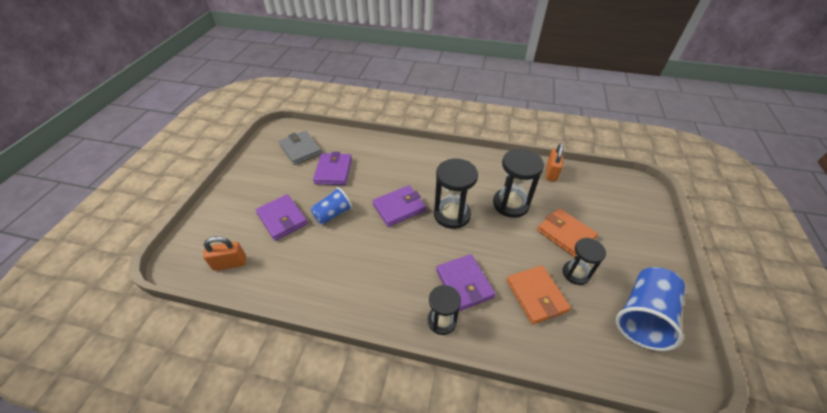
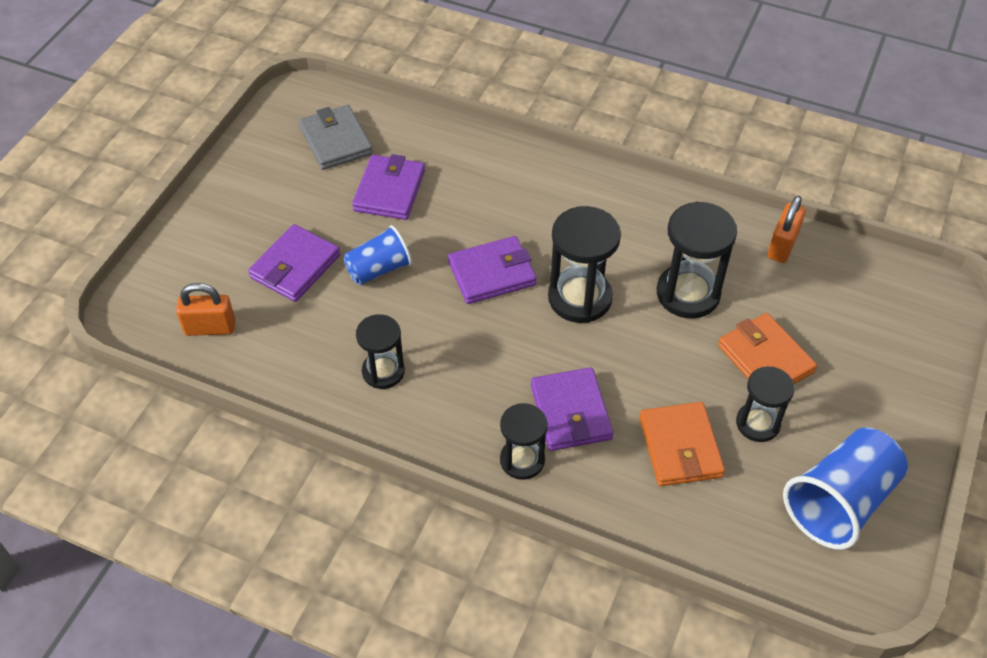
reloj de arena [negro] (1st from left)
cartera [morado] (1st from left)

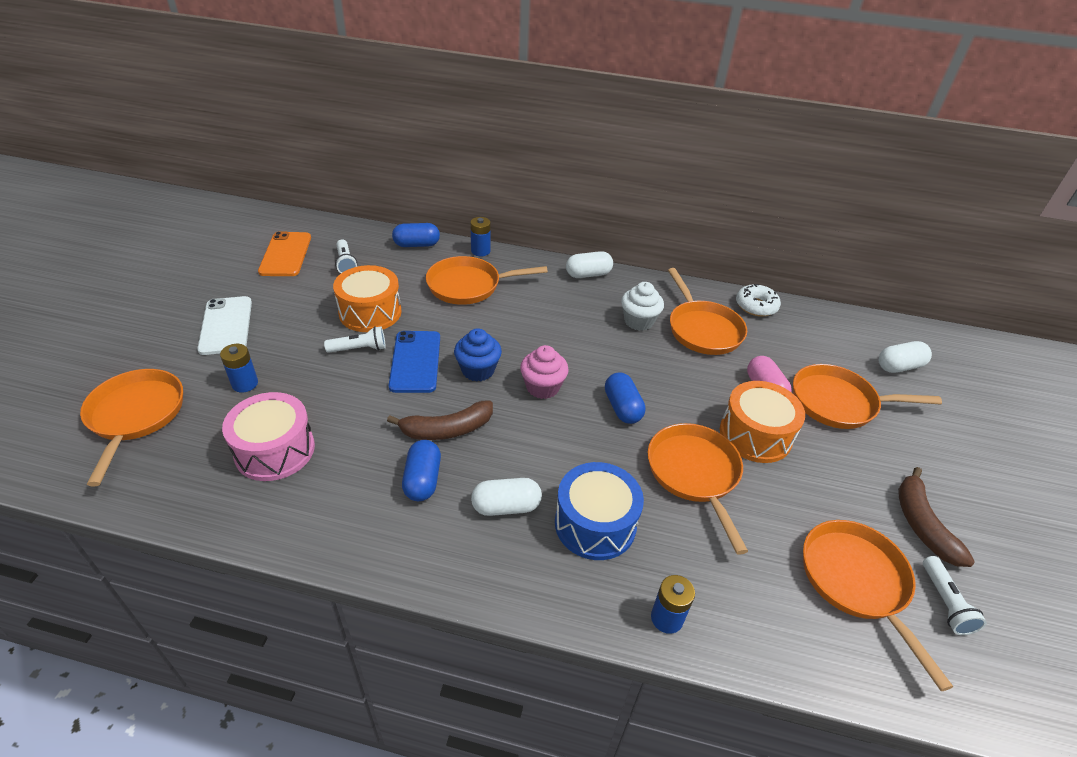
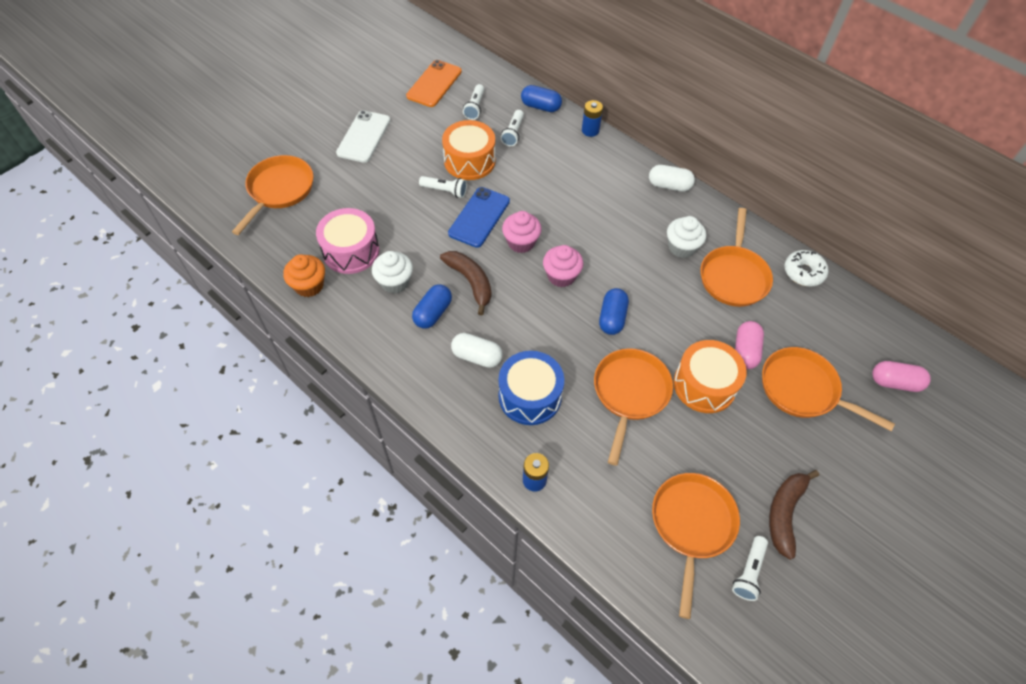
pila [azul] (1st from left in the first image)
sartén [naranja] (2nd from left in the first image)
magdalena [naranja]
magdalena [blanco] (1st from left)
lámpara de mano [blanco] (3rd from left)
magdalena [rosa] (1st from left)
cápsula [rosa] (2nd from left)
plátano [marrón] (1st from left)

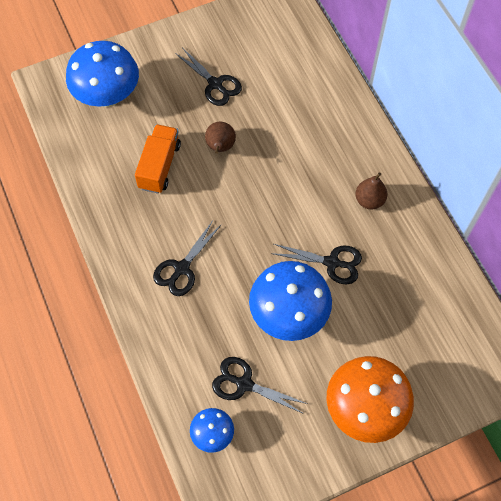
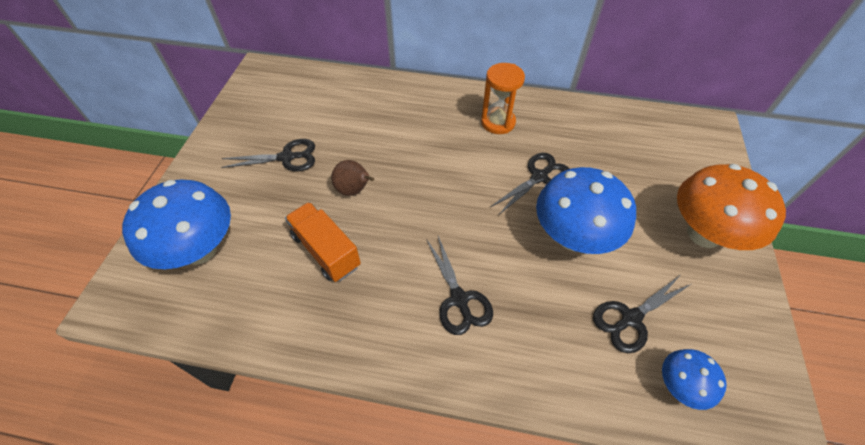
reloj de arena [naranja]

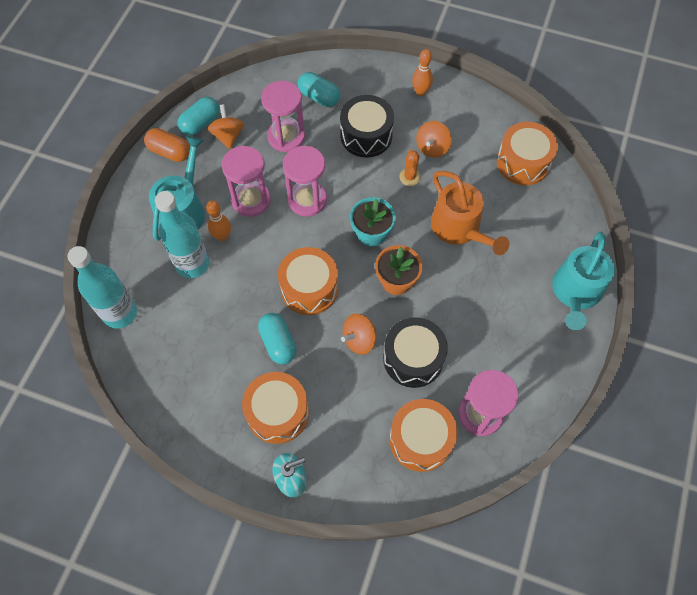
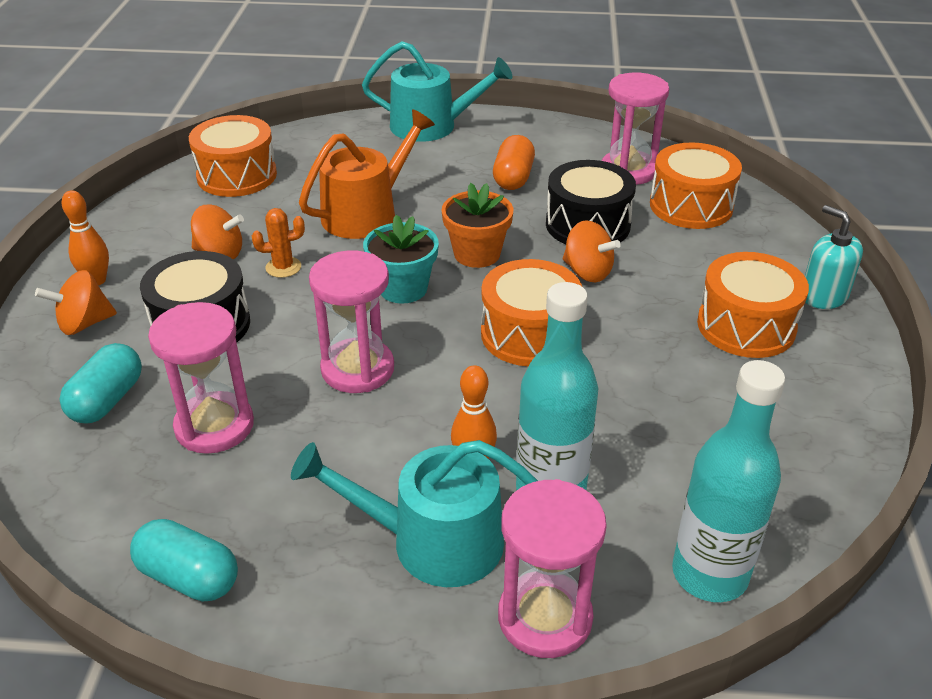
cápsula [turquesa] (2nd from left in the first image)
cápsula [naranja]
peonza [naranja] (1st from left)
reloj de arena [rosa] (3rd from left)

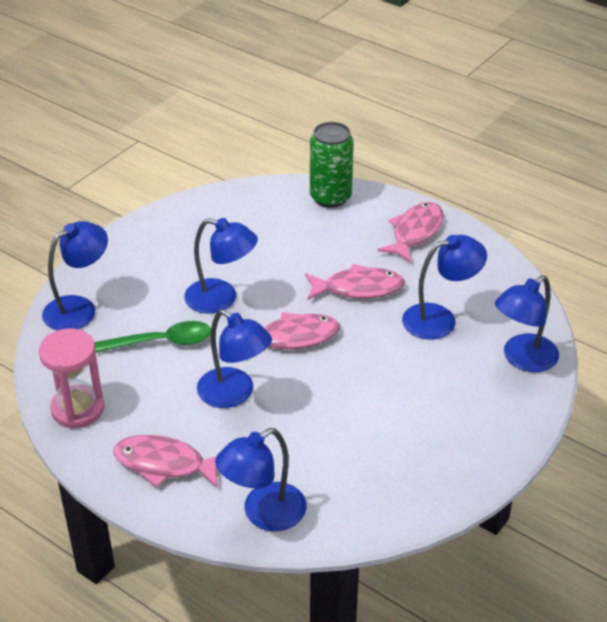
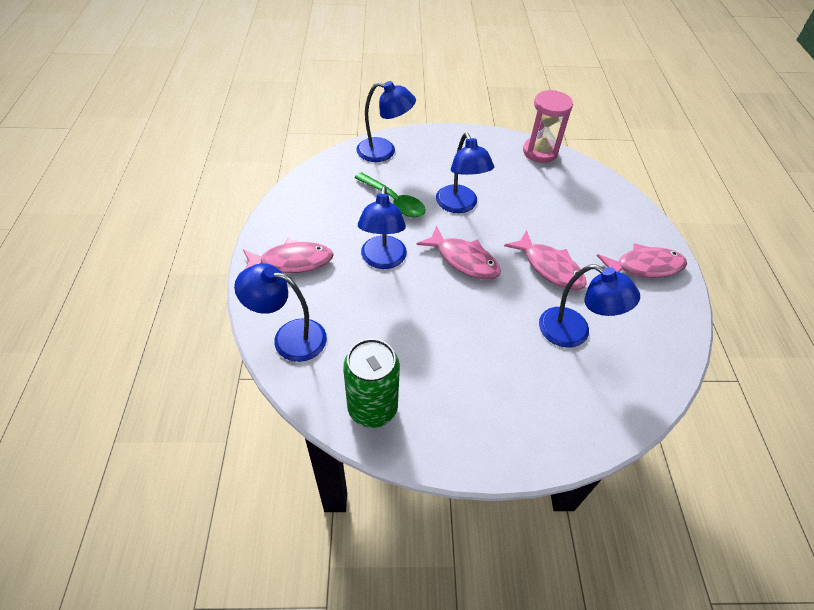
lámpara [azul] (6th from left in the first image)
reloj de arena [rosa]
lata [verde]
pez [rosa] (1st from left)

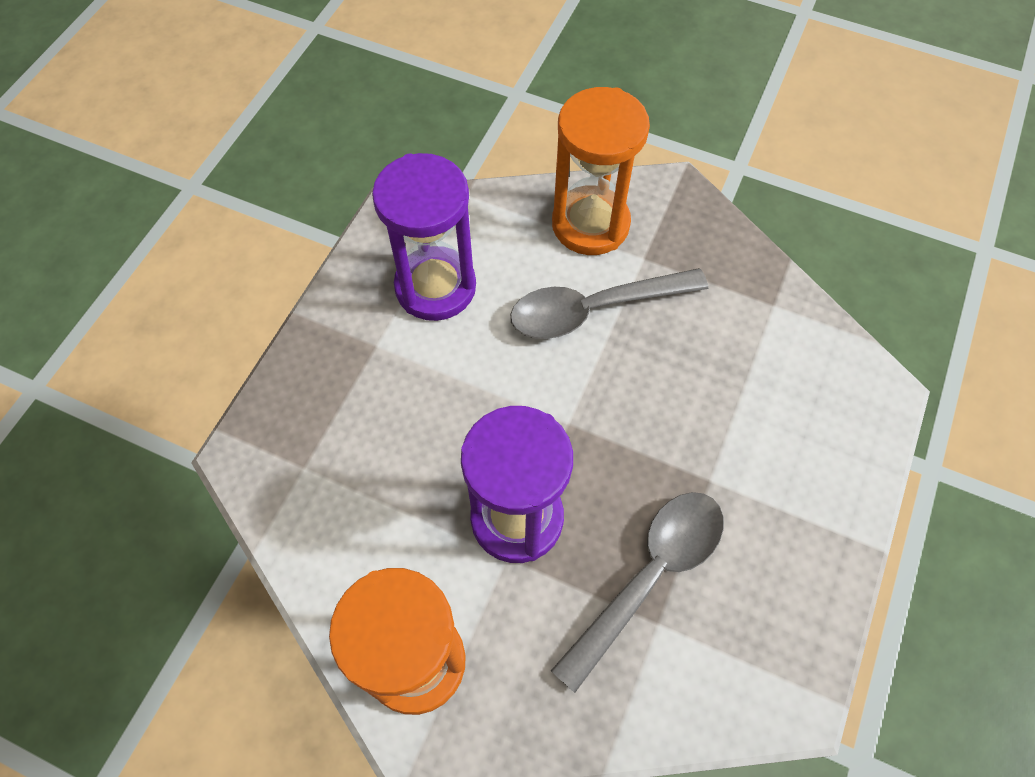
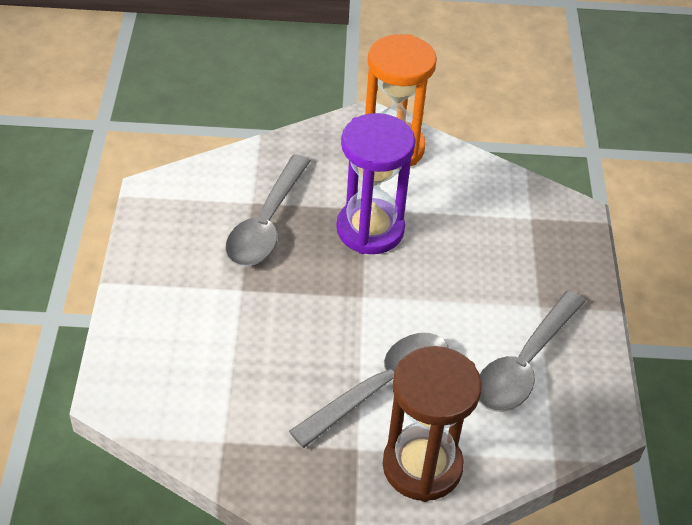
cuchara [gris] (3rd from left)
reloj de arena [marrón]

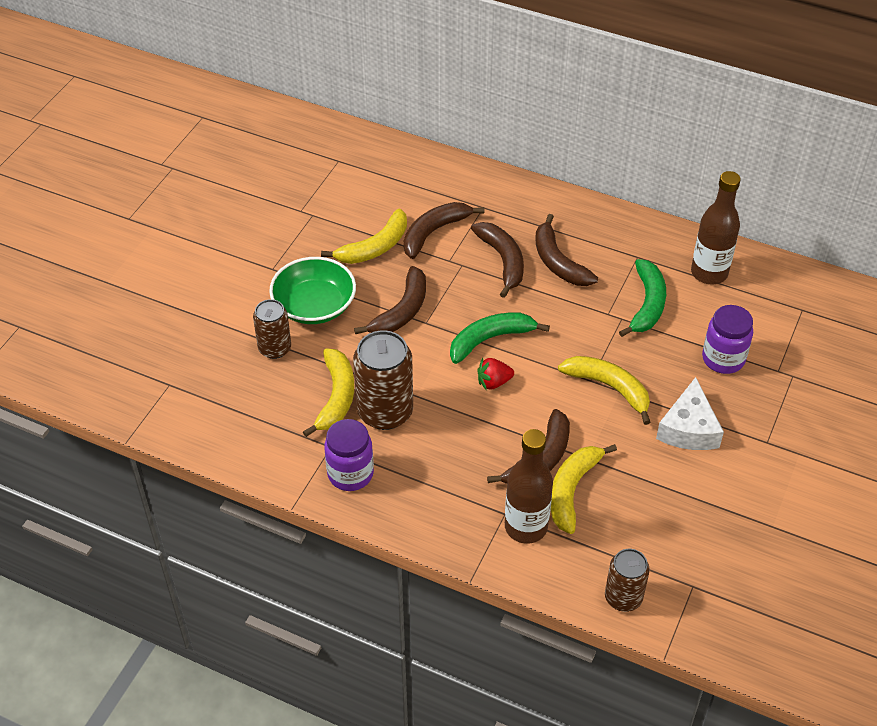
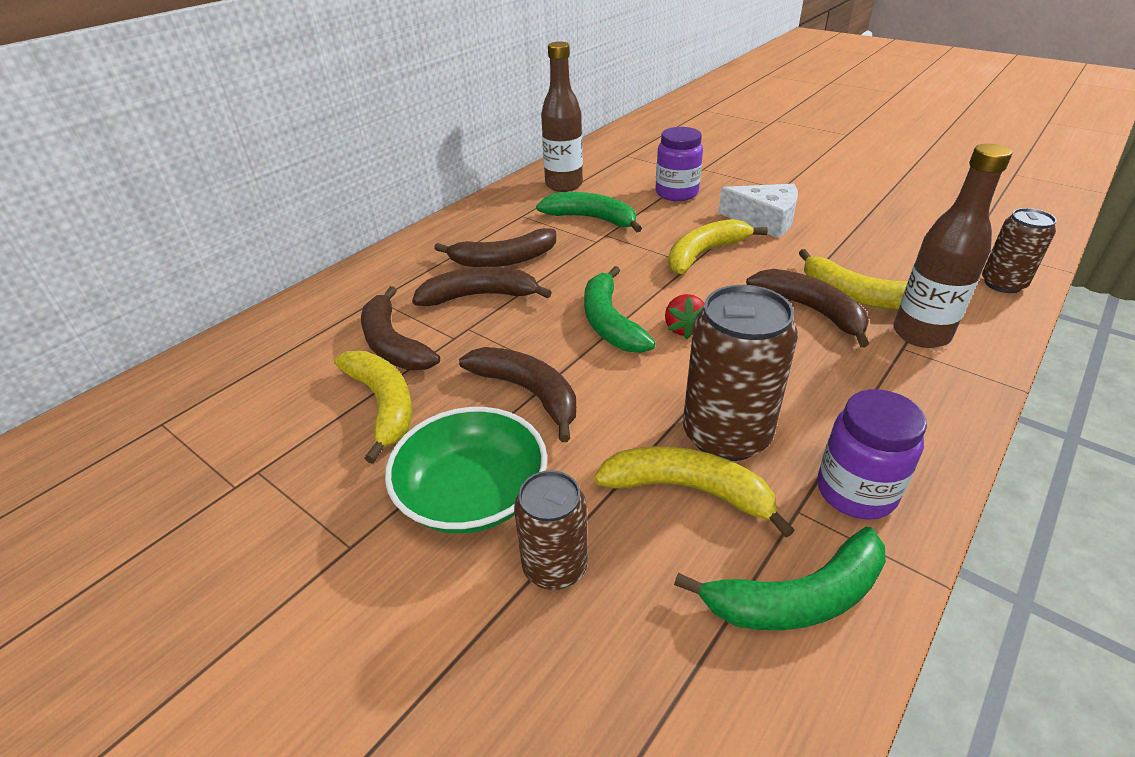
plátano [verde] (3rd from left)

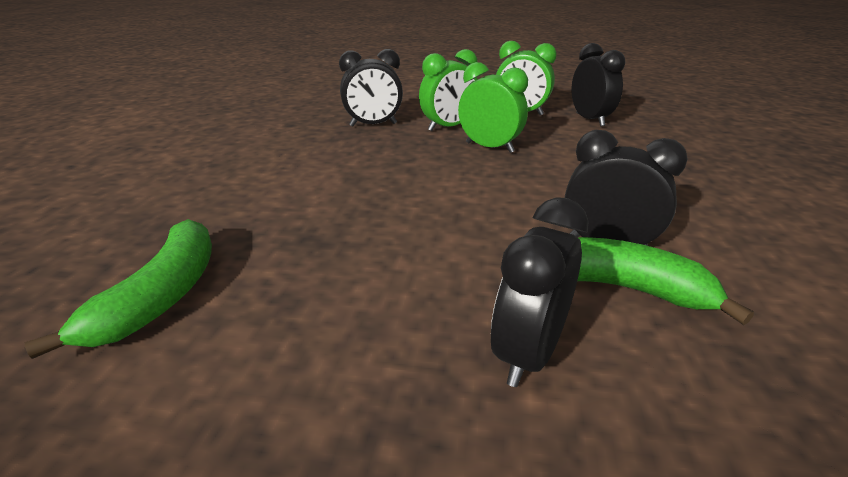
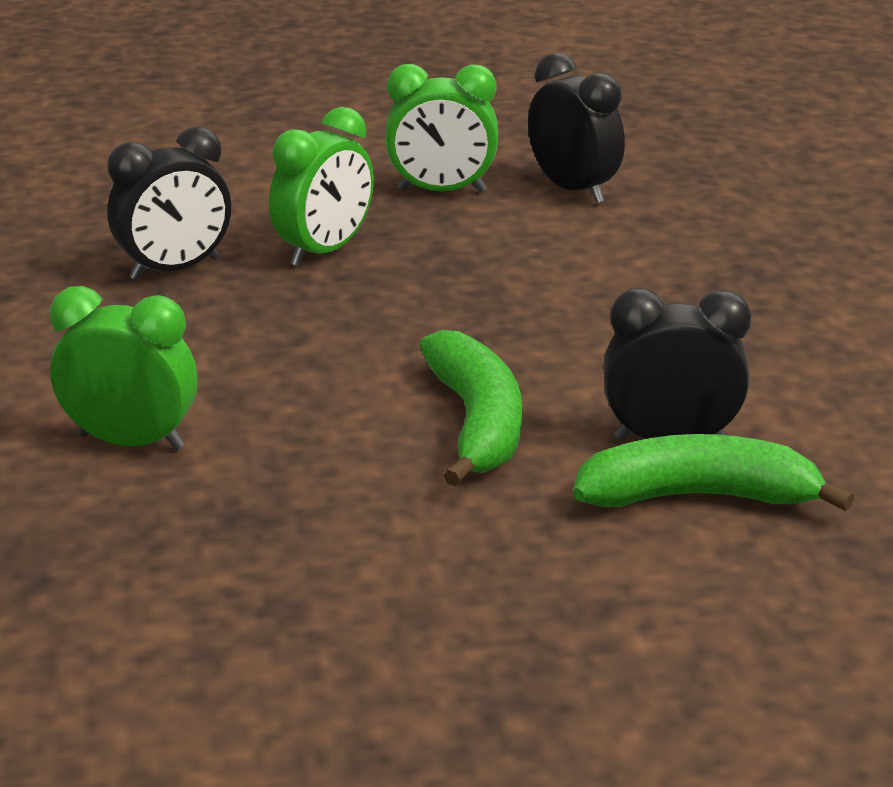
despertador [negro] (2nd from left in the first image)
plátano [verde] (1st from left)
despertador [verde] (1st from left)

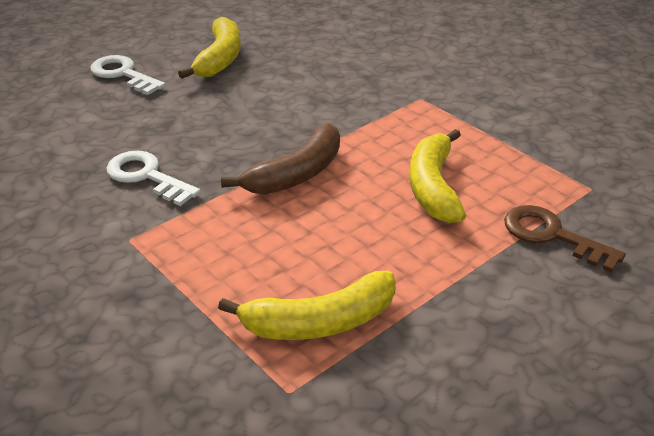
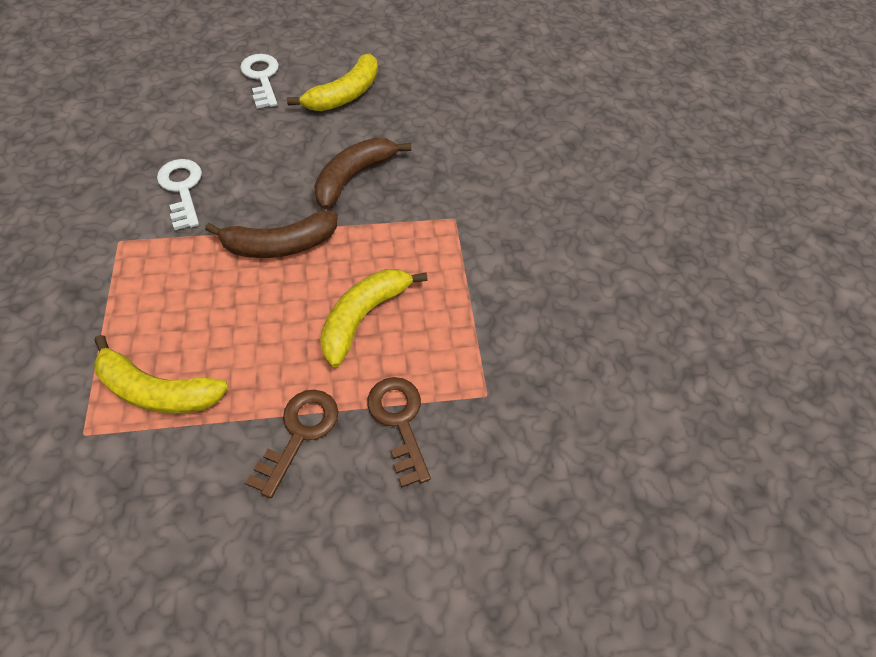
llave [marrón] (1st from left)
plátano [marrón] (2nd from left)

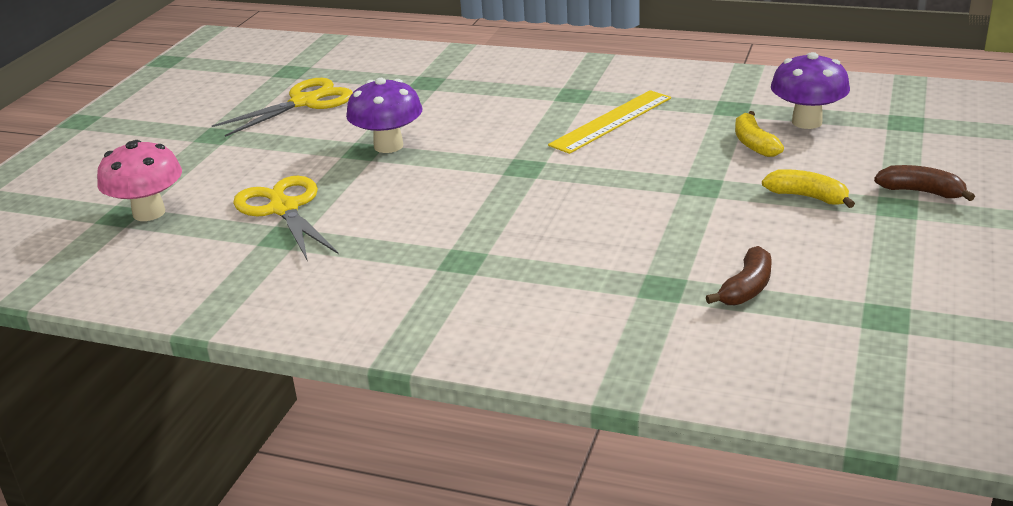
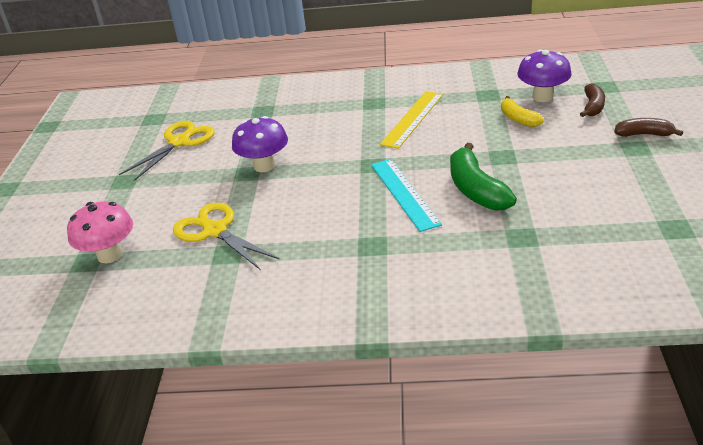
plátano [amarillo] (2nd from left in the first image)
regla [turquesa]
plátano [verde]
plátano [marrón] (1st from left)

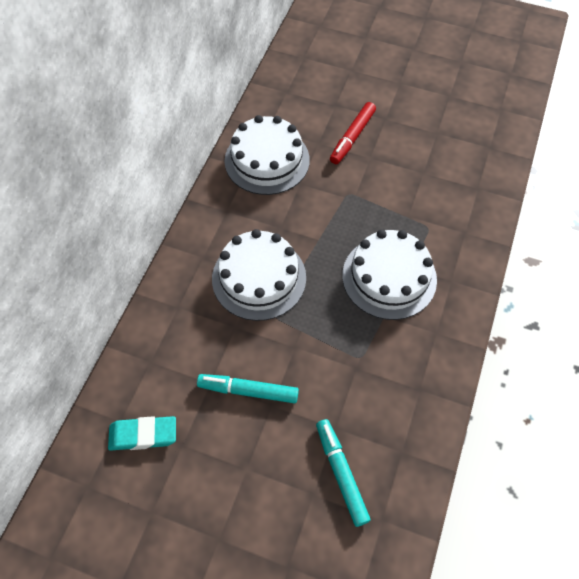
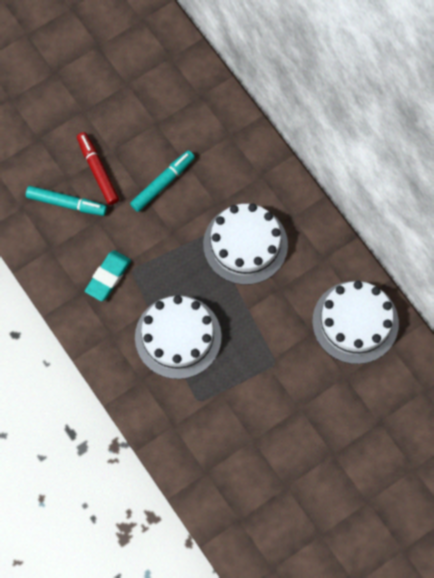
goma de borrar [turquesa]
rotulador [rojo]

